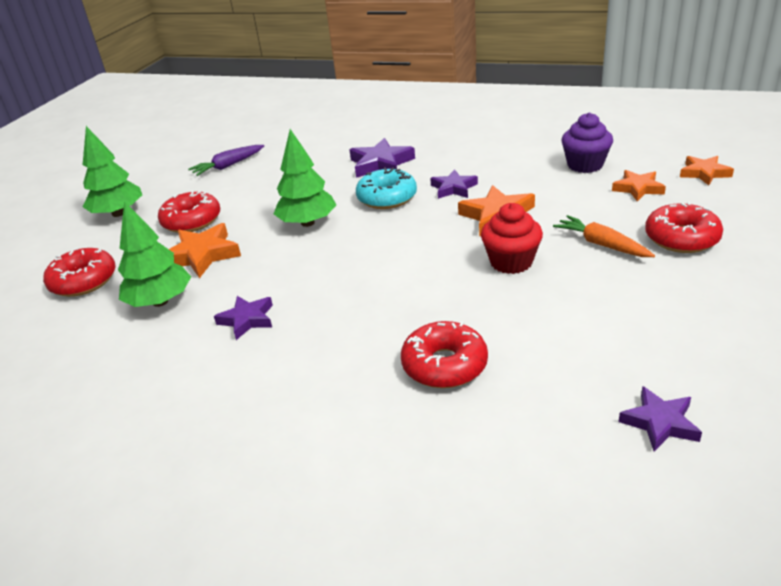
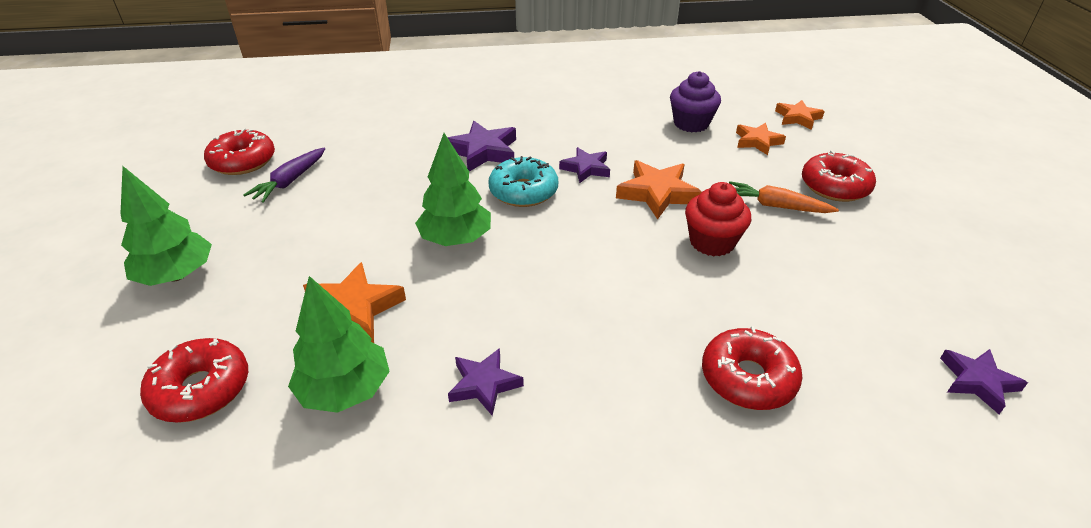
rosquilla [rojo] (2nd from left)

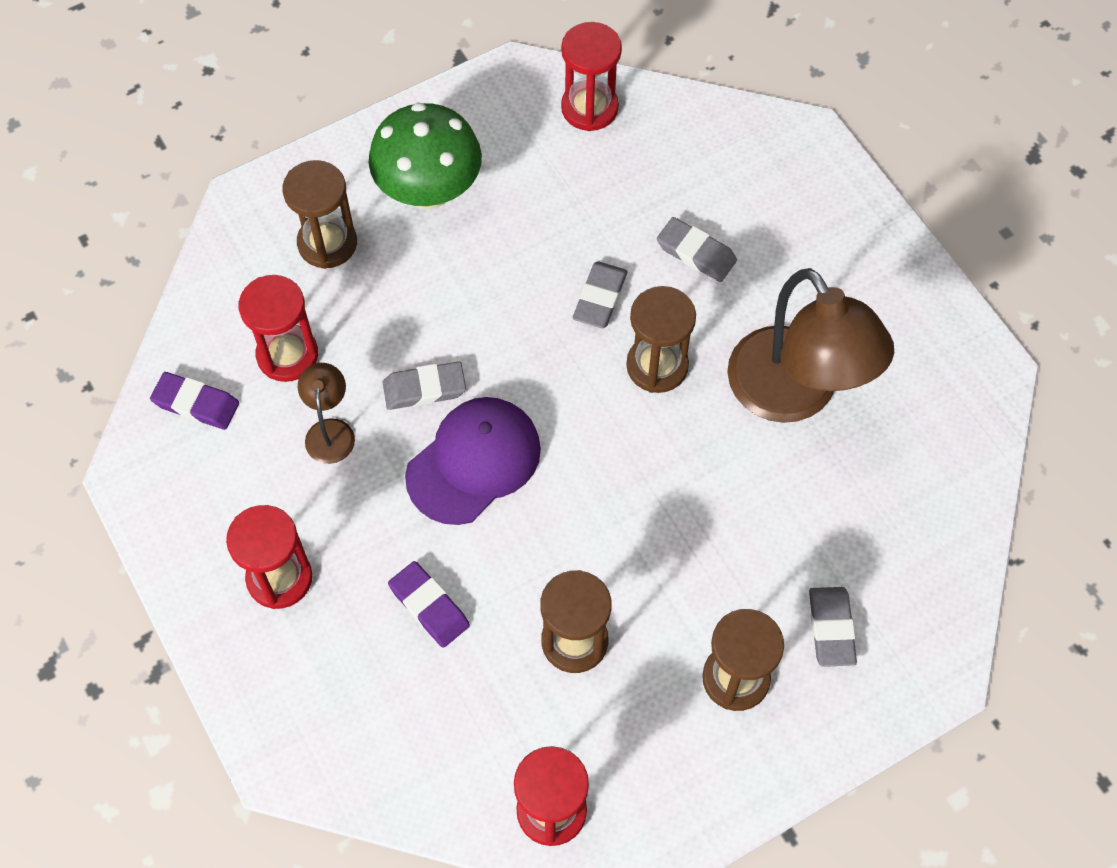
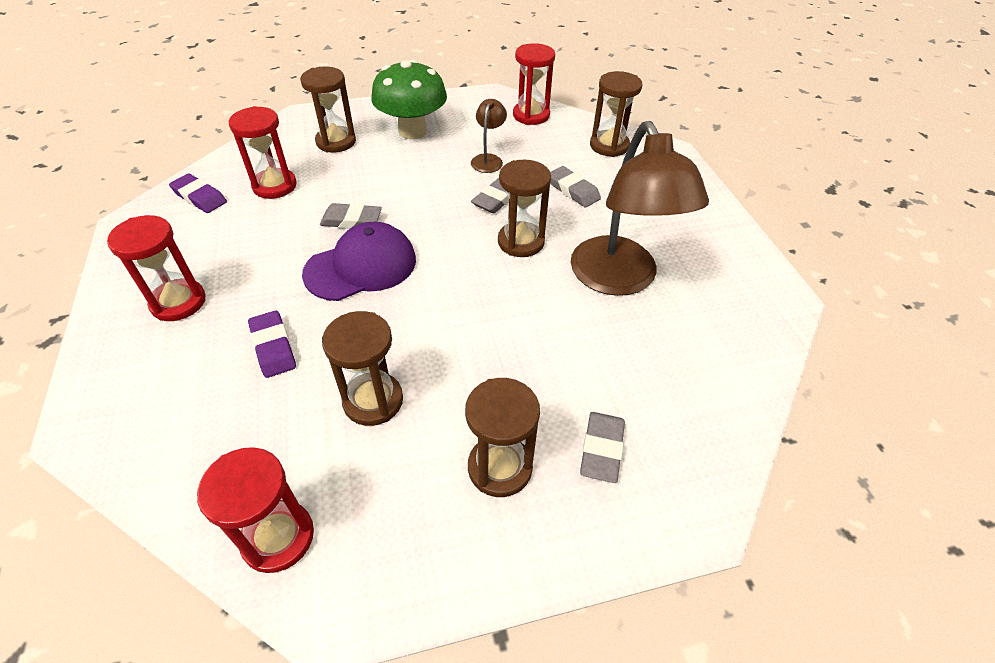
reloj de arena [marrón] (5th from left)
lámpara [marrón] (1st from left)

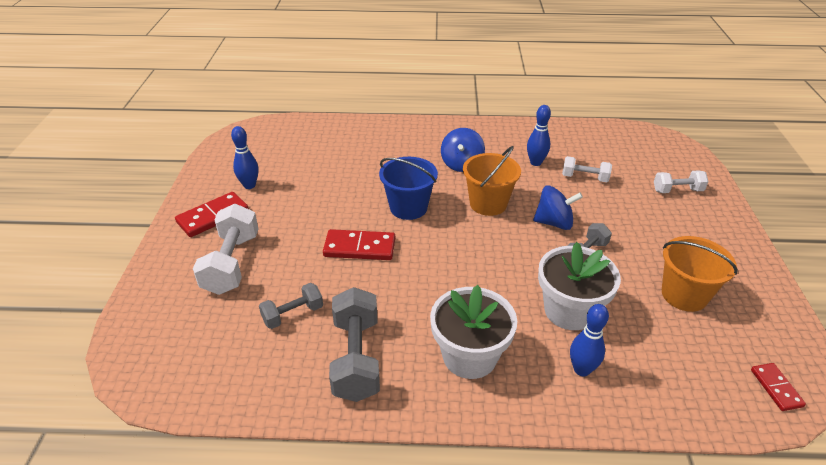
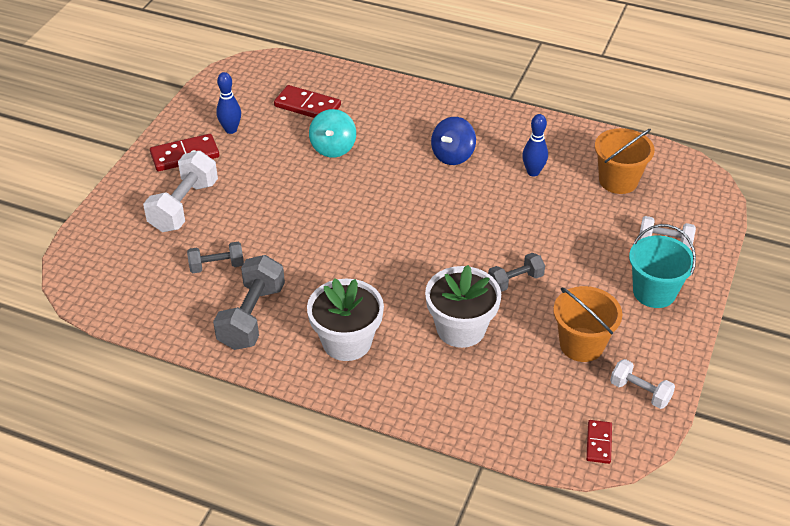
balde [azul]
peonza [azul] (2nd from left in the first image)
bolo [azul] (3rd from left in the first image)
peonza [turquesa]
balde [turquesa]
ficha de dominó [rojo] (2nd from left)
balde [naranja] (2nd from left)
mancuerna [blanco] (2nd from left)

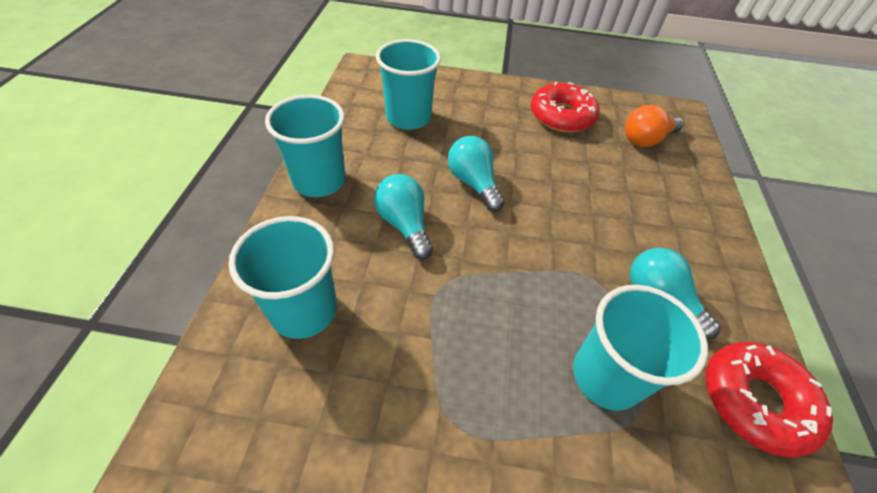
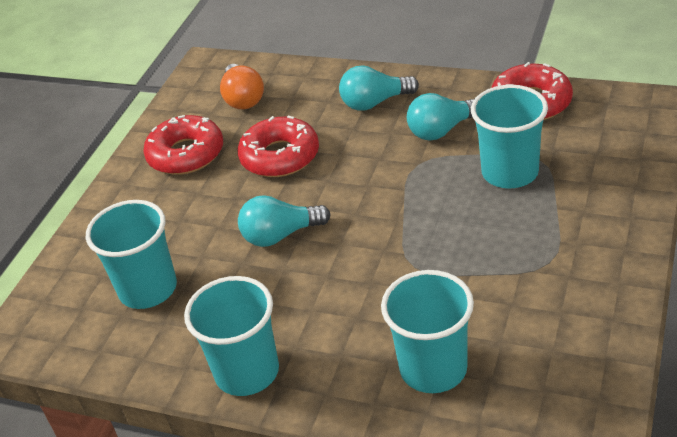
rosquilla [rojo] (2nd from left)
bombilla [turquesa] (2nd from left)

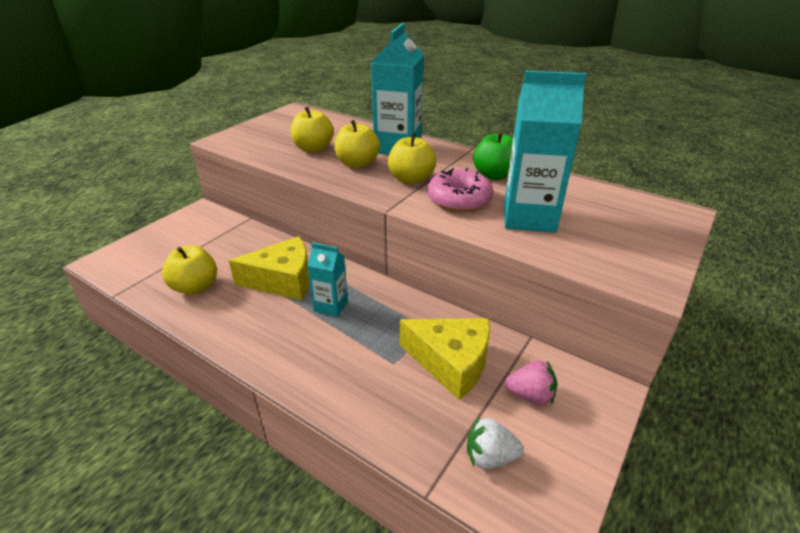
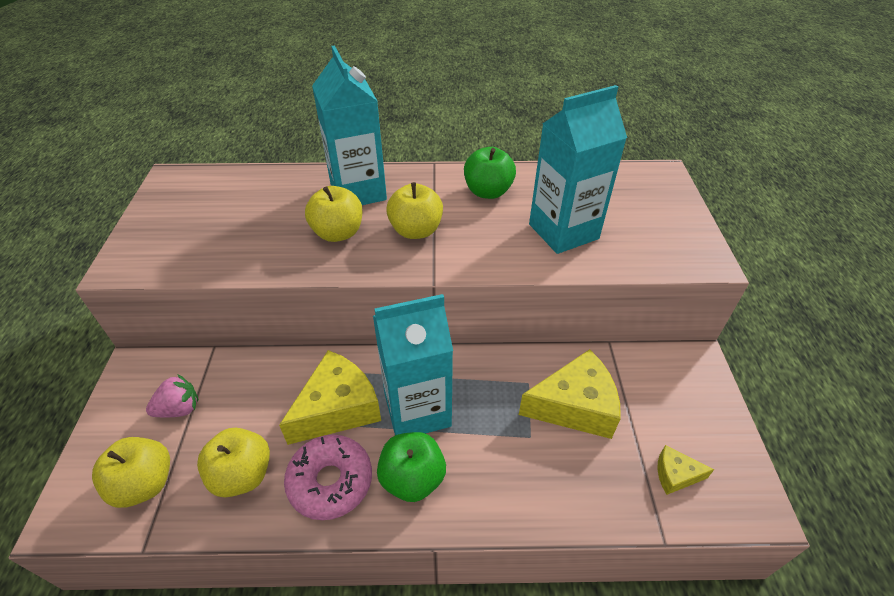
manzana [verde] (1st from left)
manzana [amarillo] (1st from left)
rosquilla [rosa]
fresa [rosa]
queso [amarillo] (3rd from left)
cartón de leche [turquesa] (2nd from left)

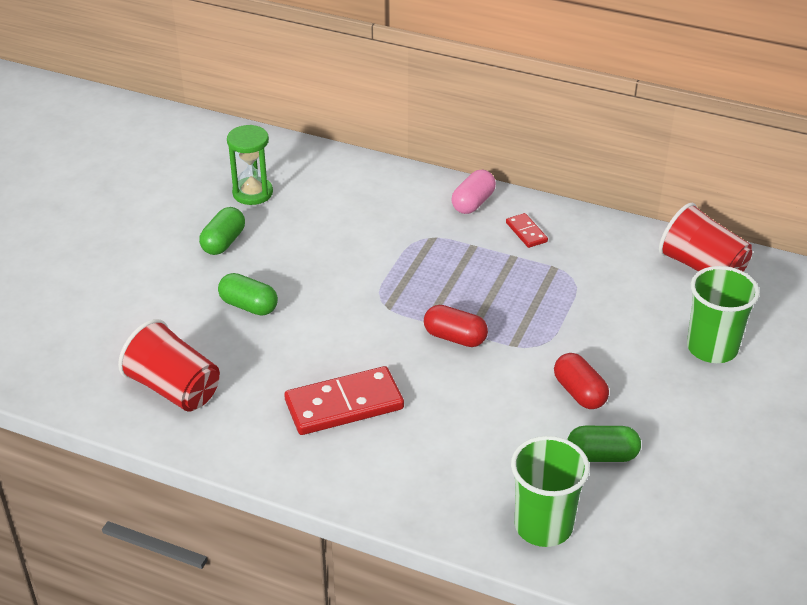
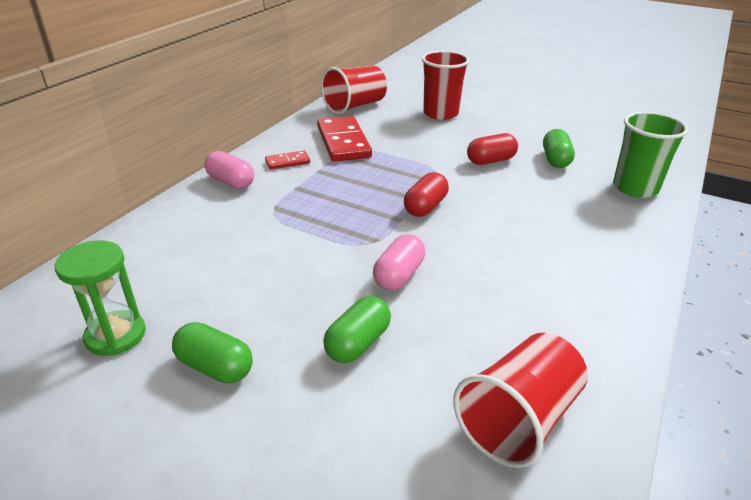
cápsula [rosa] (2nd from left)
ficha de dominó [rojo] (2nd from left)
vaso [rojo] (2nd from left)

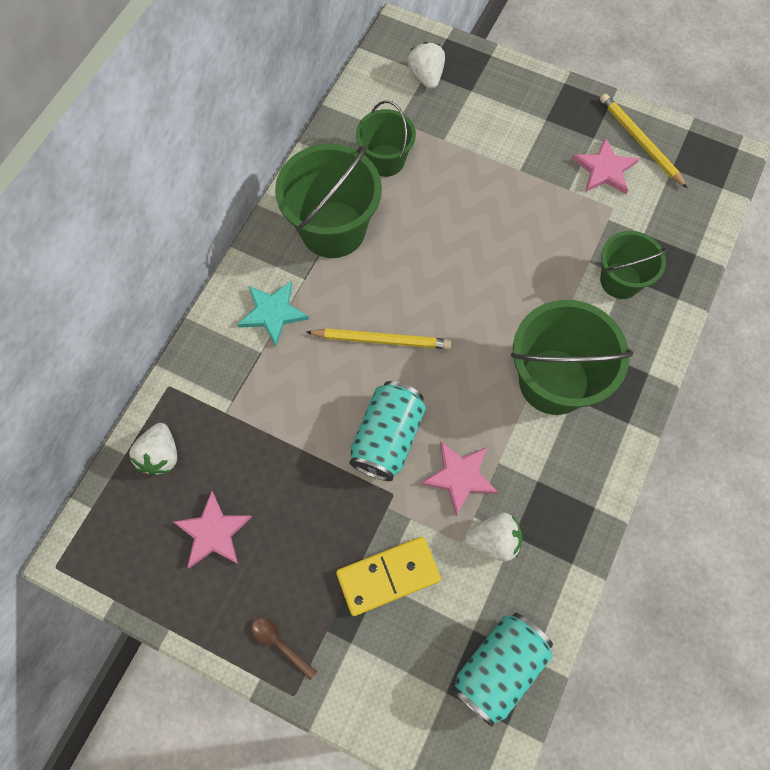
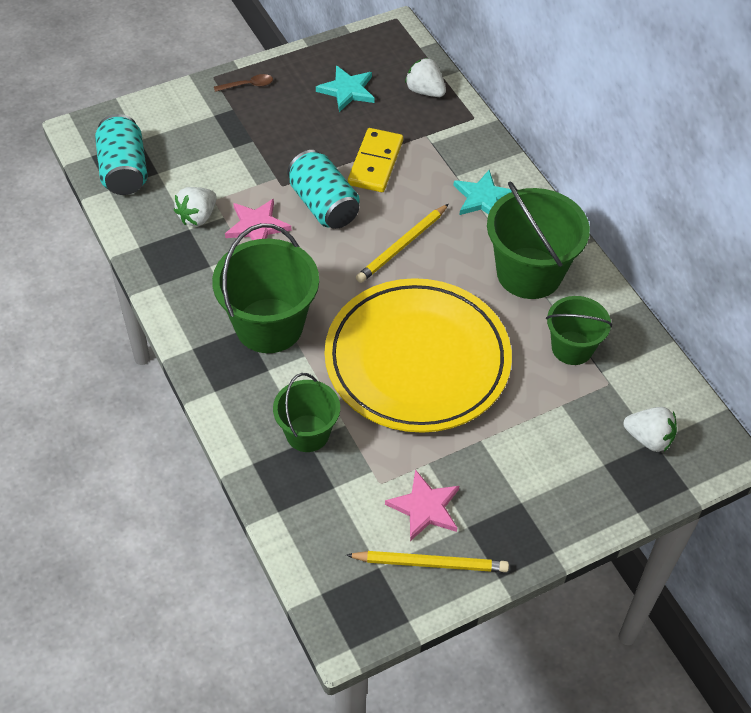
plato [amarillo]
ficha de dominó [amarillo]
estrella [turquesa] (1st from left)

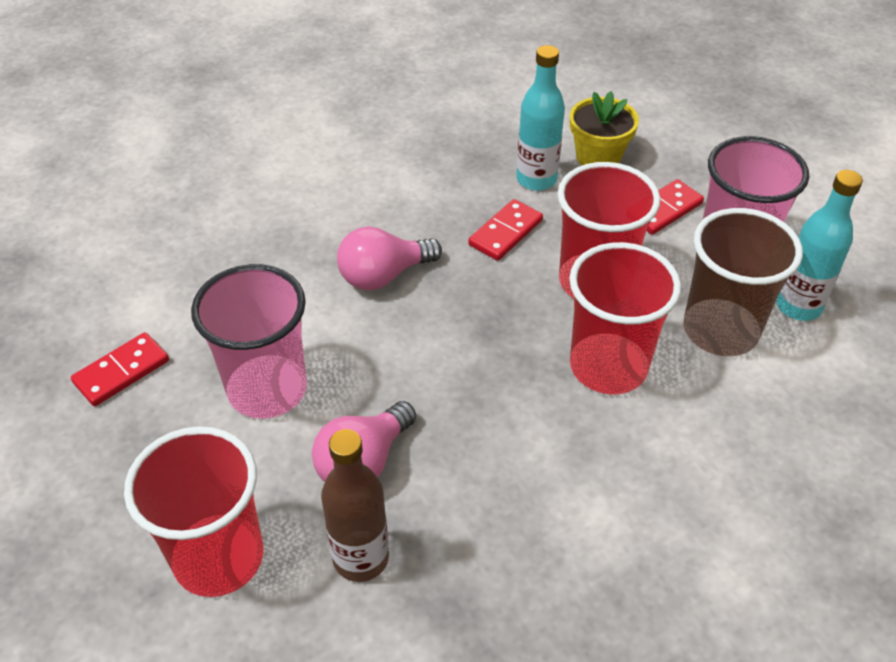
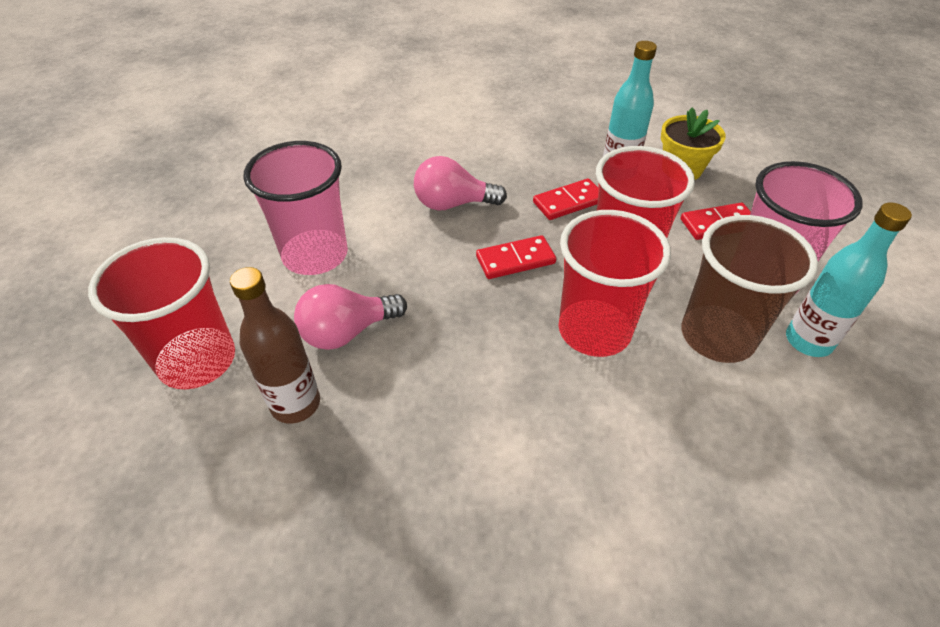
ficha de dominó [rojo] (1st from left)

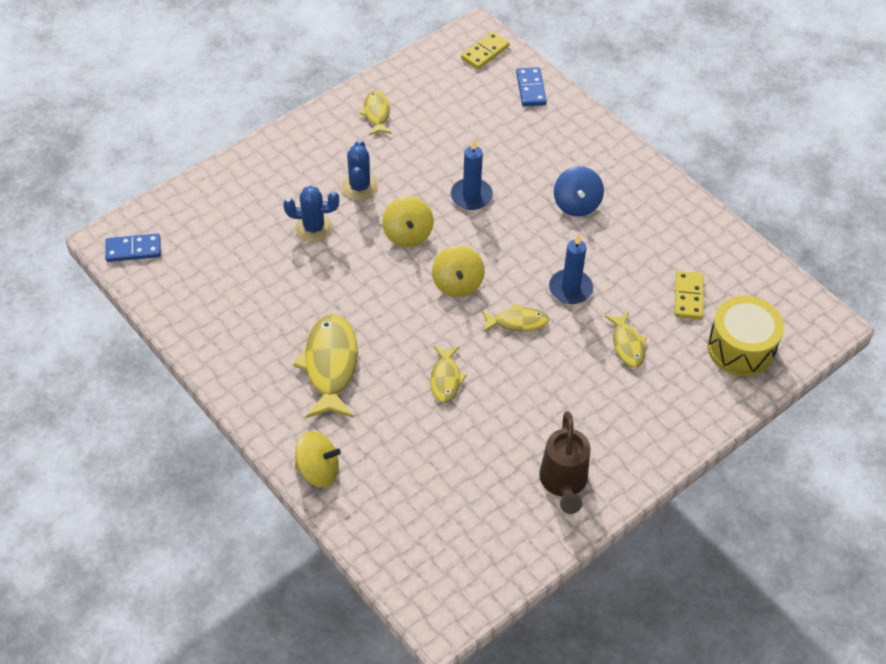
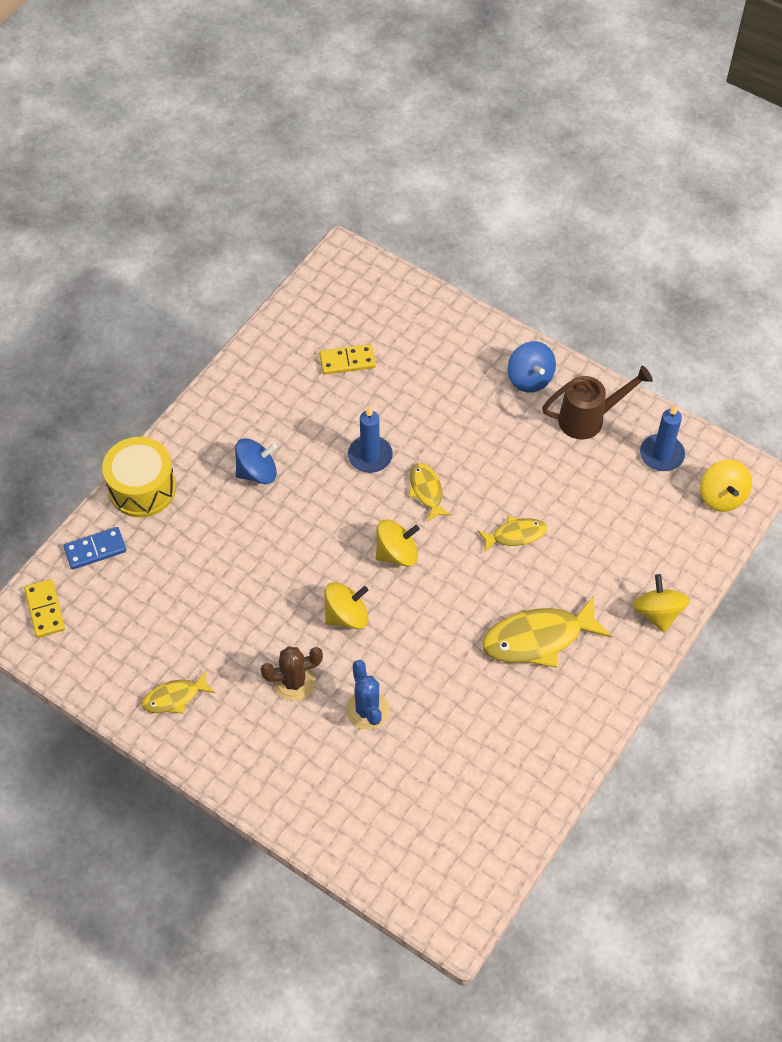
ficha de dominó [azul] (1st from left in the first image)
pez [amarillo] (5th from left in the first image)
peonza [azul] (2nd from left)
peonza [amarillo] (4th from left)
vela [azul] (2nd from left)
tambor [amarillo]
cactus [marrón]
ficha de dominó [amarillo] (1st from left)

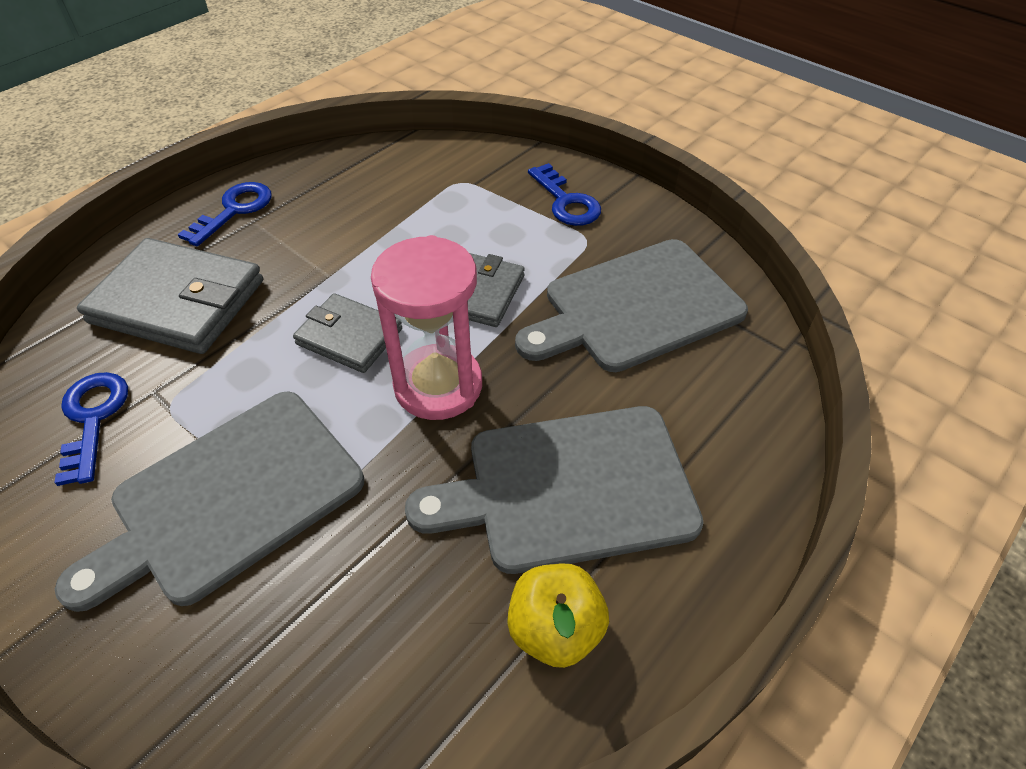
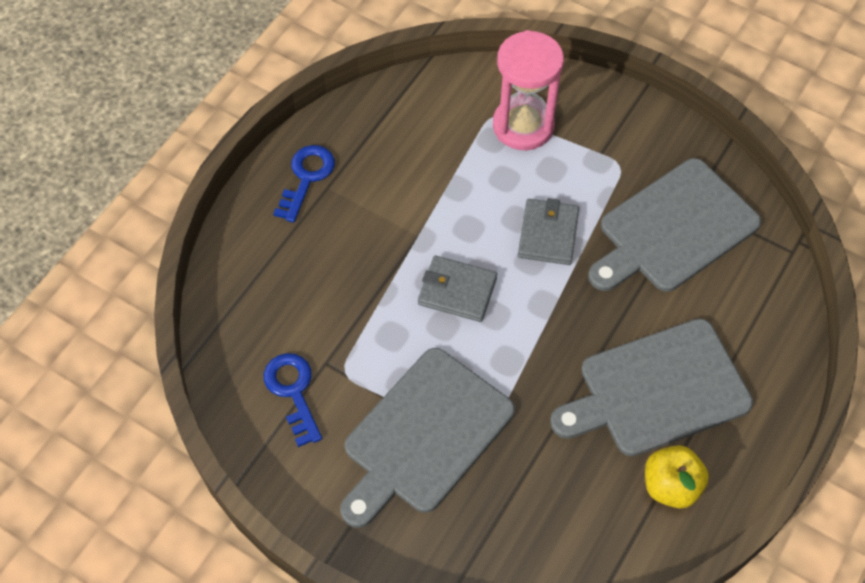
cartera [gris] (1st from left in the first image)
llave [azul] (3rd from left in the first image)
reloj de arena [rosa]

